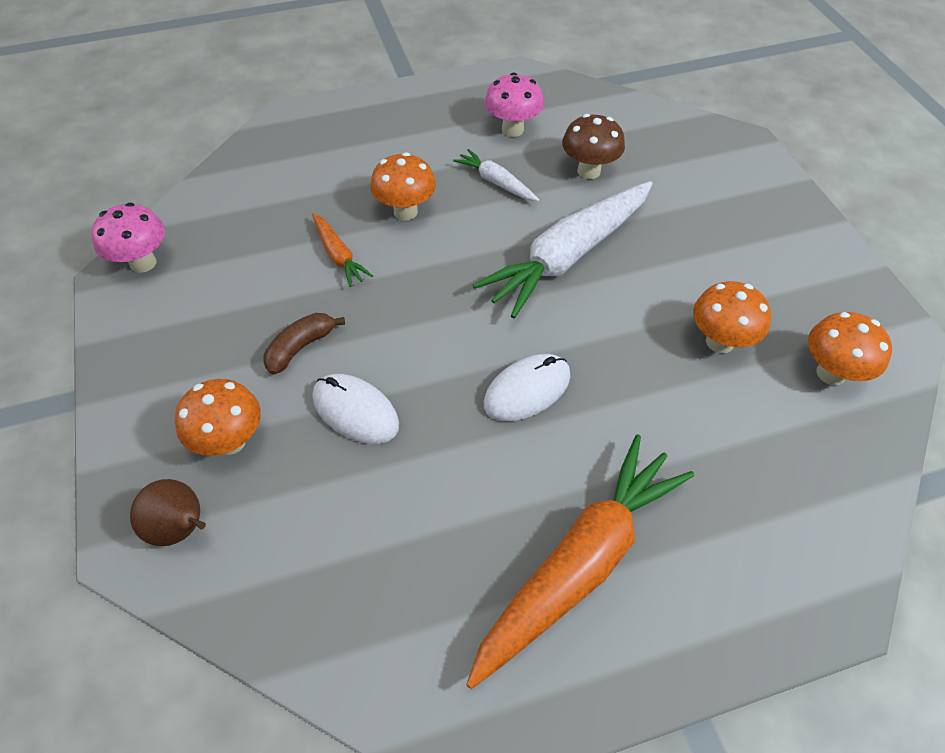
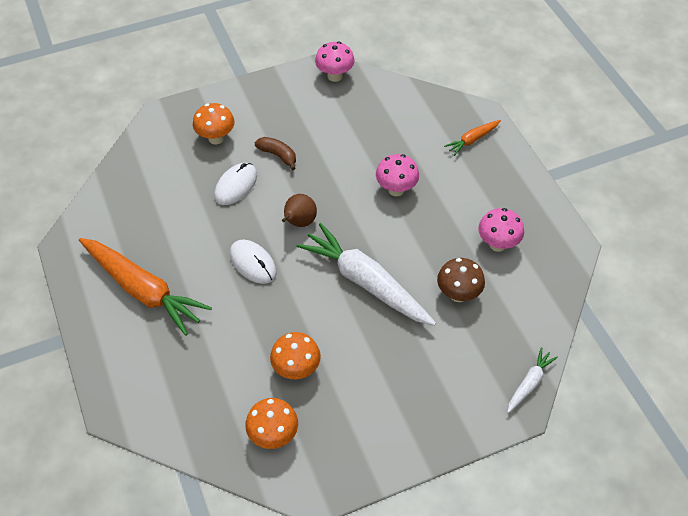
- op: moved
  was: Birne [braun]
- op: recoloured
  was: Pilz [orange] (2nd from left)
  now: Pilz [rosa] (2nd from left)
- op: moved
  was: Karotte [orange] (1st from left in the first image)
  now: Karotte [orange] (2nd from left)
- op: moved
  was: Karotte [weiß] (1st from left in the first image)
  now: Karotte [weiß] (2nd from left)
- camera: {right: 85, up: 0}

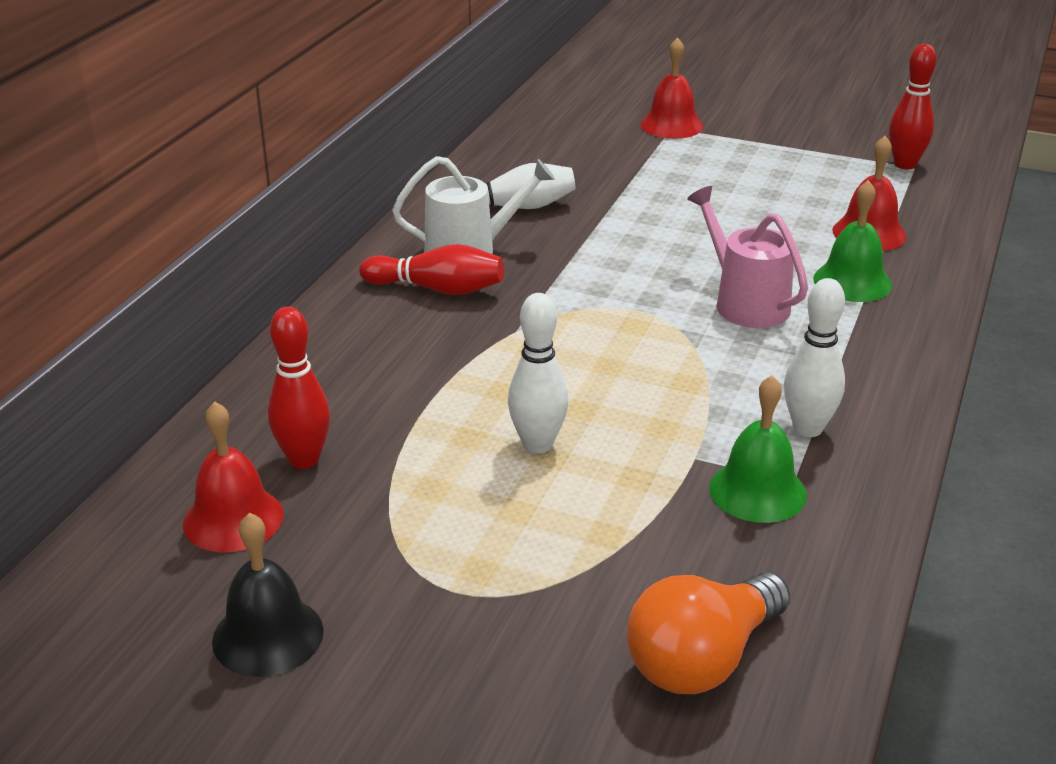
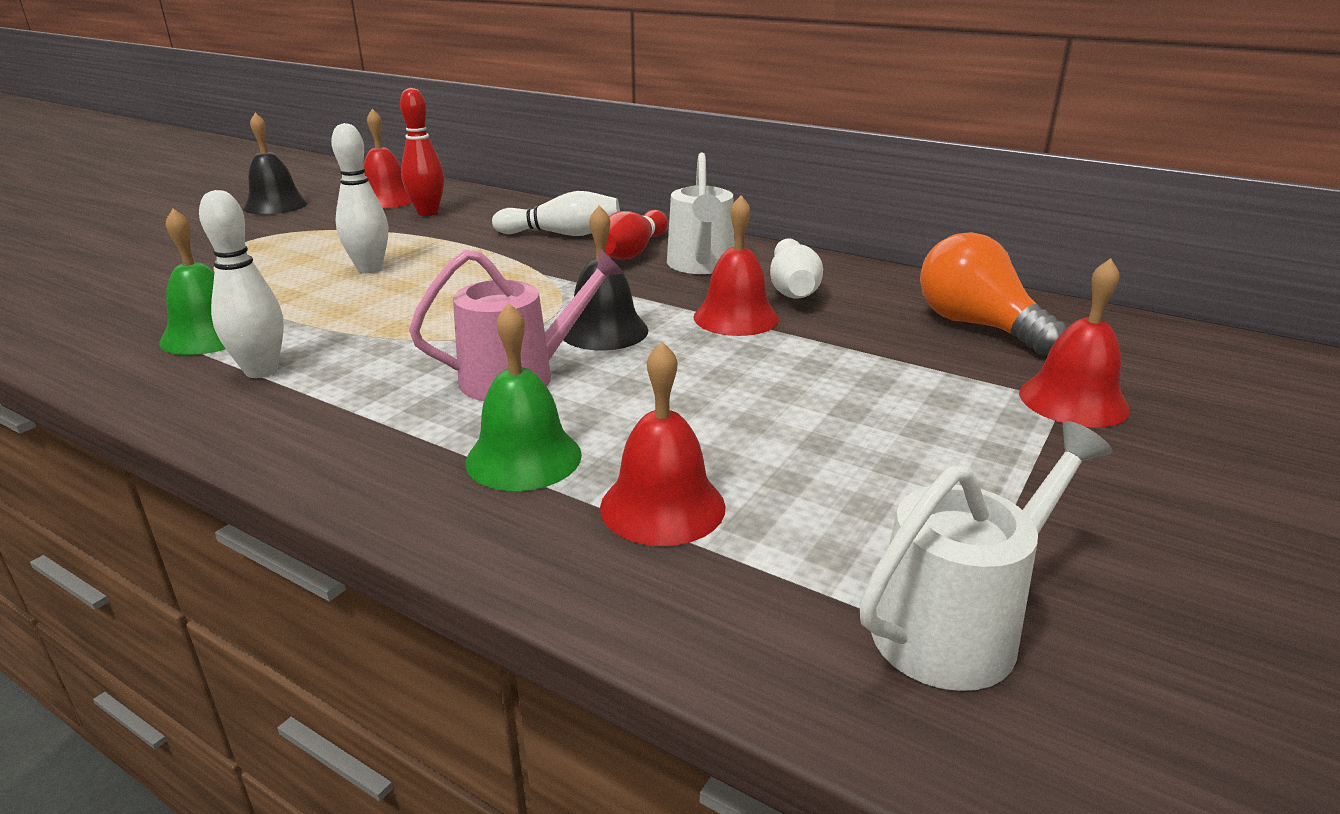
- op: added
  now: Bowlingkegel [weiß] (3rd from left)
- op: added
  now: Glocke [schwarz] (2nd from left)
- op: added
  now: Glocke [rot] (3rd from left)
- op: replaced
  was: Bowlingkegel [rot] (3rd from left)
  now: Gießkanne [weiß] (2nd from left)
- op: moved
  was: Glühbirne [orange]
- camera: {right: 100, up: -5}

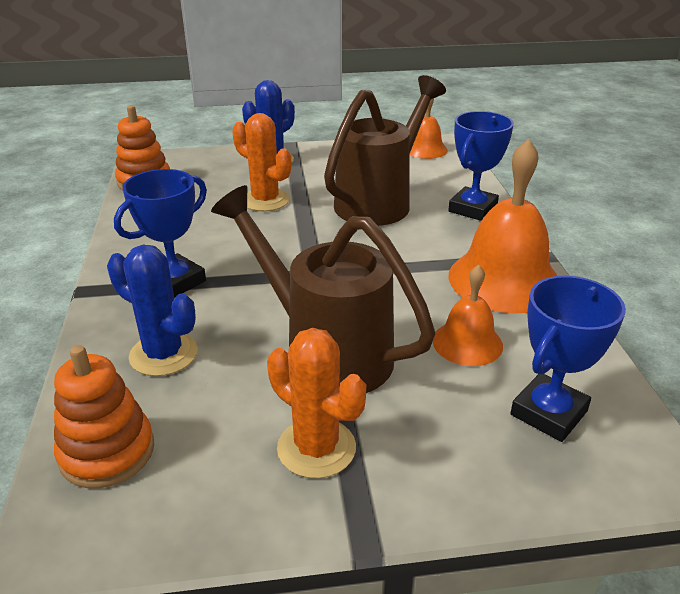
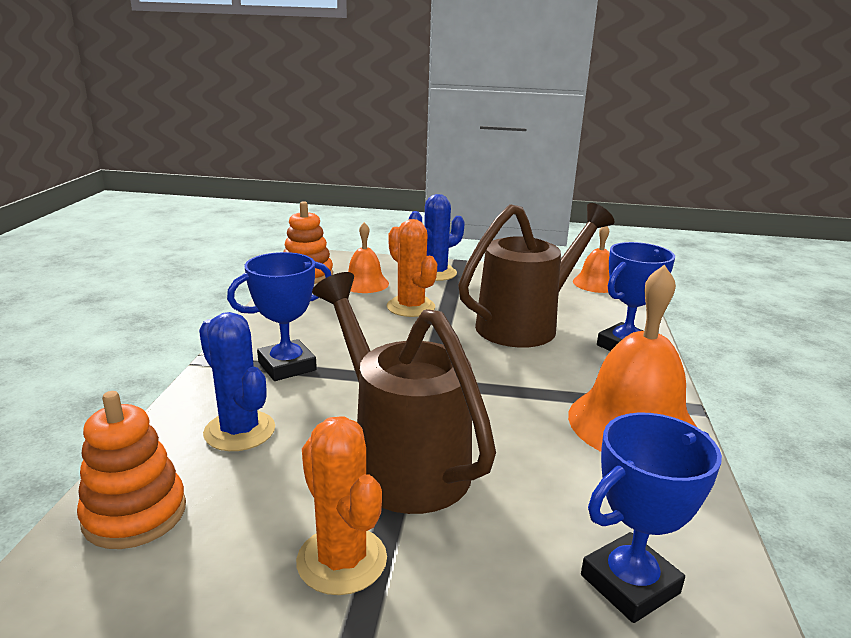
- op: moved
  was: Glocke [orange] (2nd from left in the first image)
  now: Glocke [orange] (1st from left)
- camera: {right: 15, up: -10}

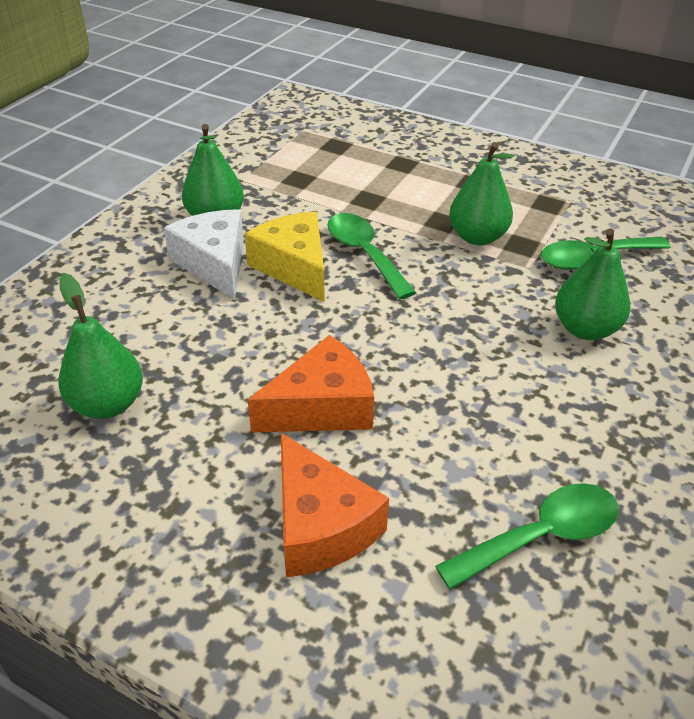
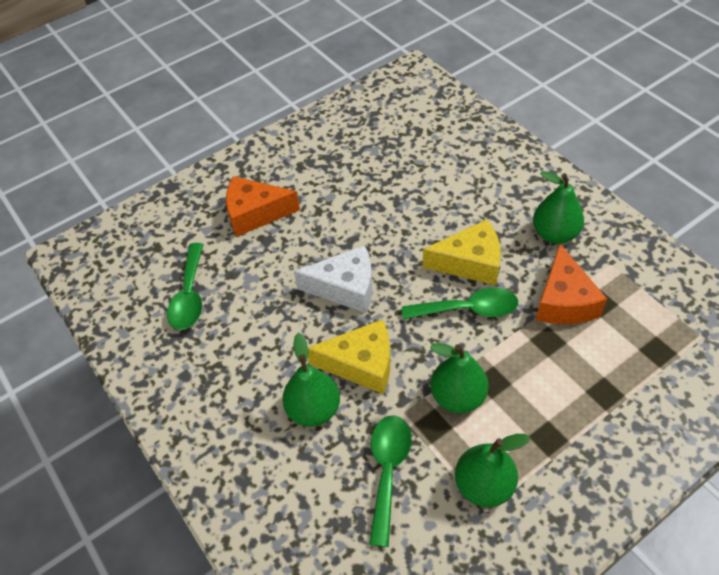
- op: moved
  was: Käse [weiß]
- op: added
  now: Käse [gelb] (1st from left)
- op: moved
  was: Birne [grün] (1st from left in the first image)
  now: Birne [grün] (3rd from left)
- op: moved
  was: Käse [orange] (1st from left in the first image)
  now: Käse [orange] (2nd from left)
- camera: {right: 120, up: 10}

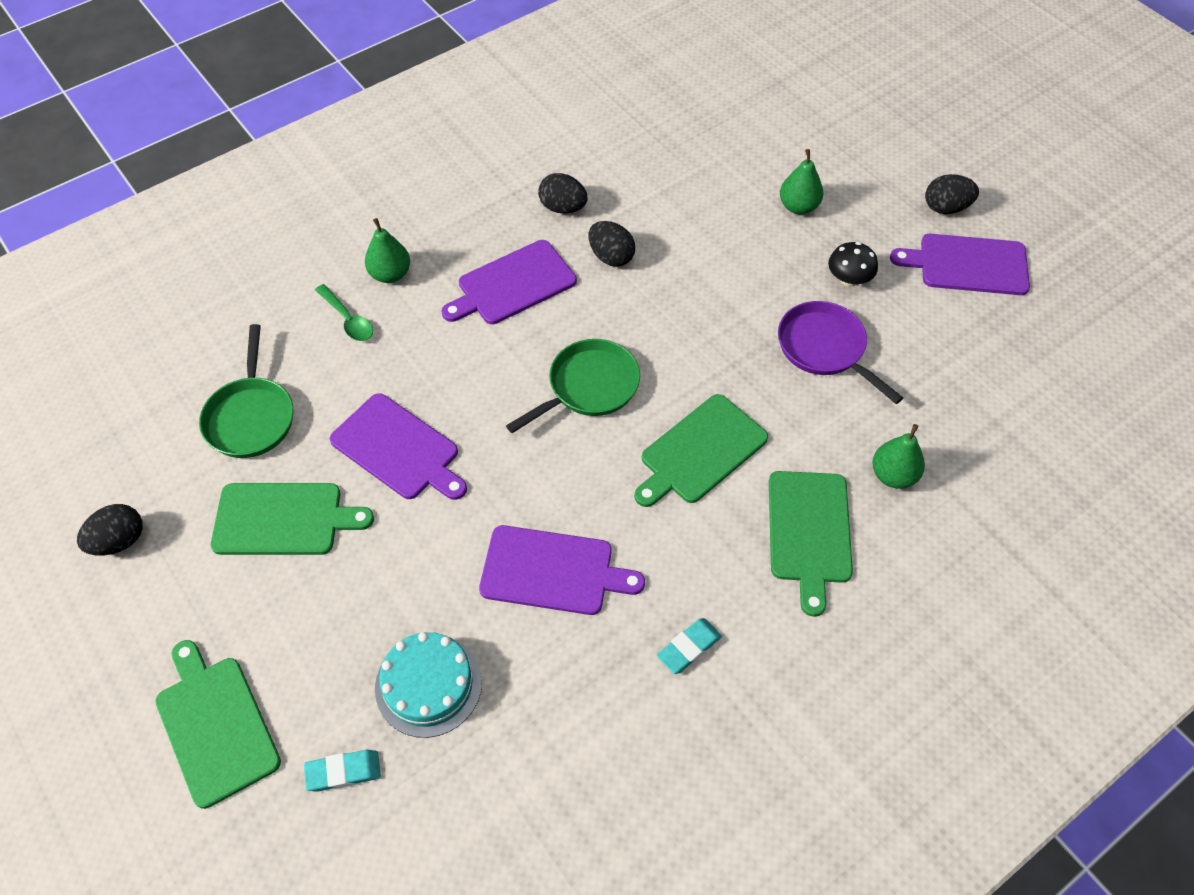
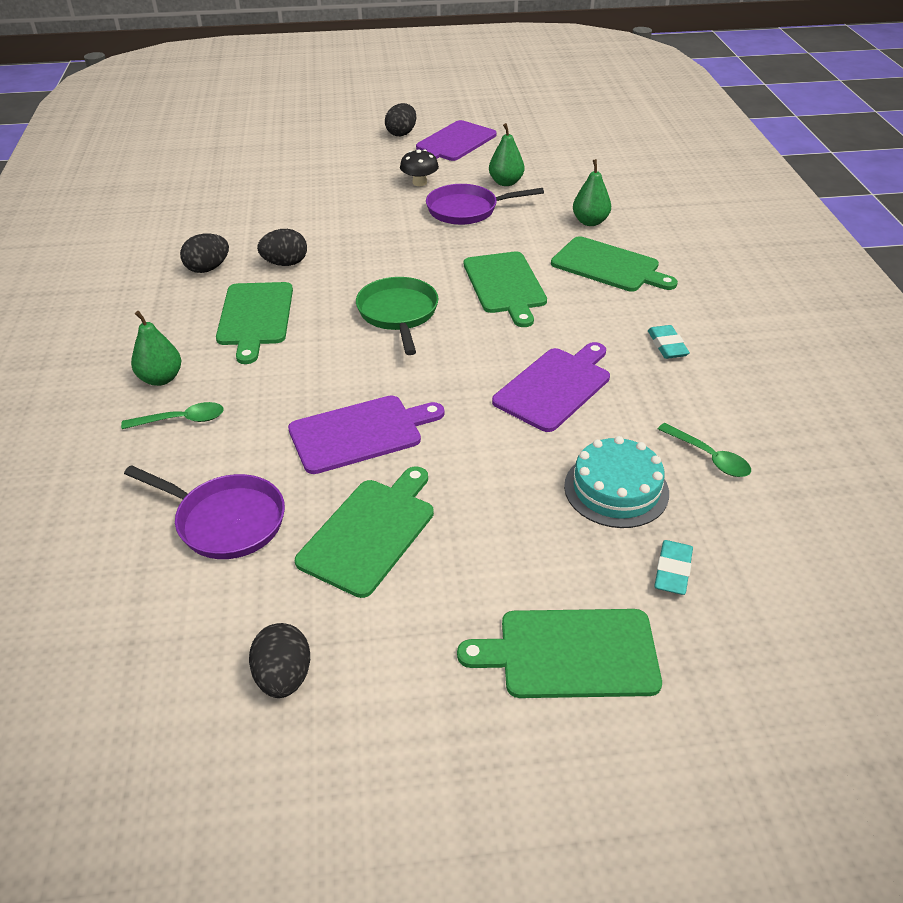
- op: recoloured
  was: Pfanne [grün] (1st from left)
  now: Pfanne [lila] (1st from left)
- op: recoloured
  was: Schneidebrett [lila] (2nd from left)
  now: Schneidebrett [grün] (1st from left)
- op: moved
  was: Birne [grün] (2nd from left)
- op: added
  now: Löffel [grün] (2nd from left)
- camera: {right: -60, up: -15}

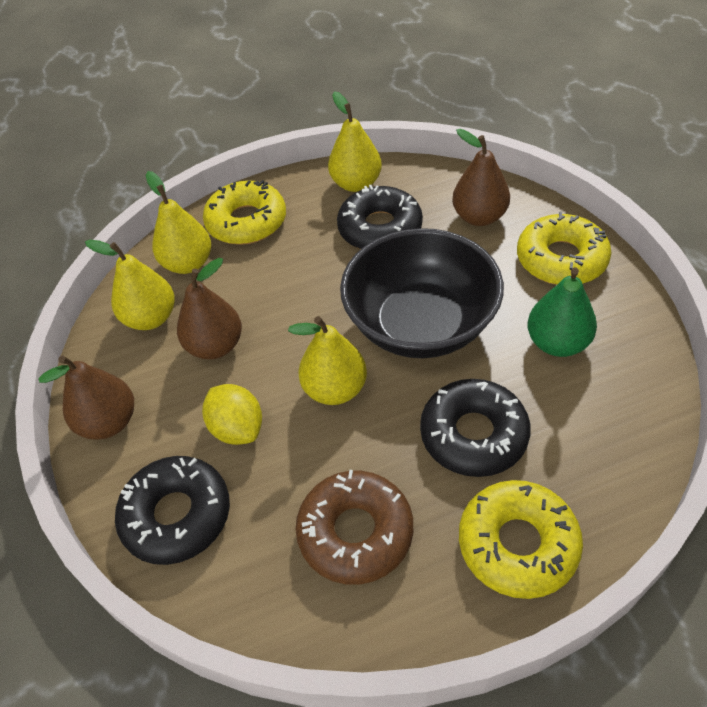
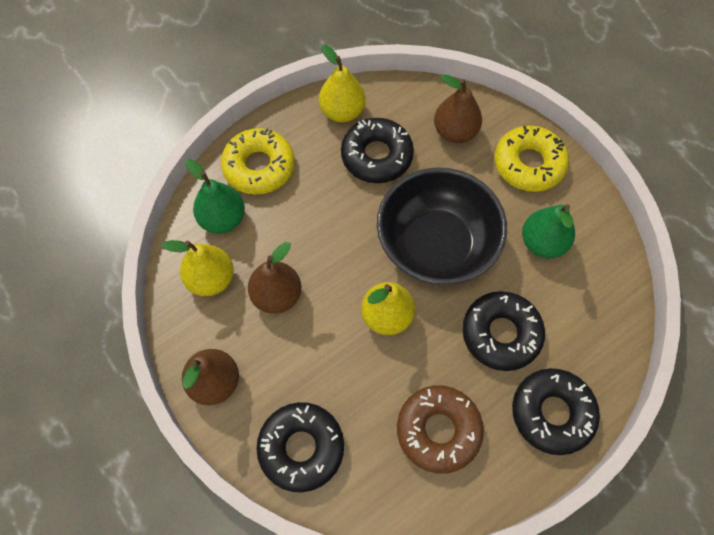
- op: recoloured
  was: Birne [gelb] (2nd from left)
  now: Birne [grün] (1st from left)
- op: recoloured
  was: Donut [gelb] (2nd from left)
  now: Donut [schwarz] (4th from left)
- op: removed
  was: Zitrone [gelb]
- camera: {right: -20, up: 15}

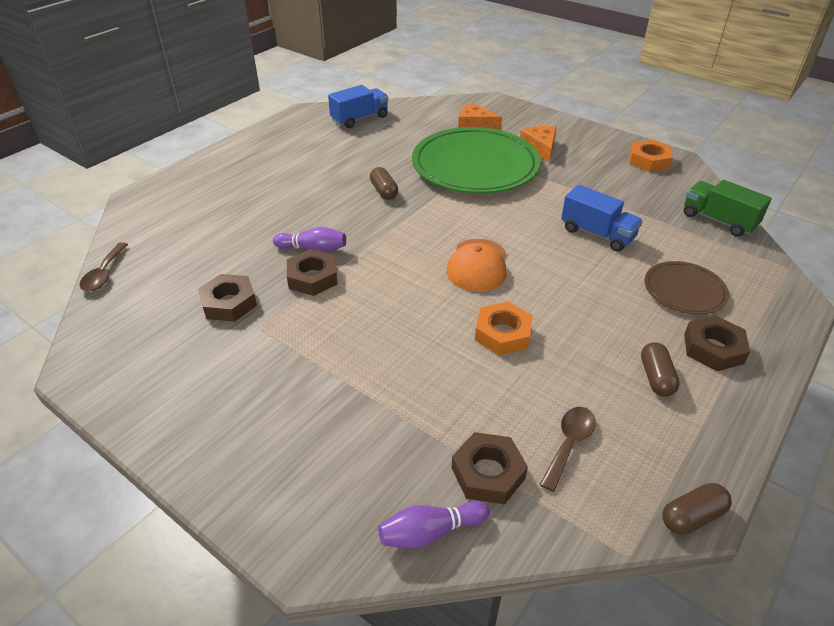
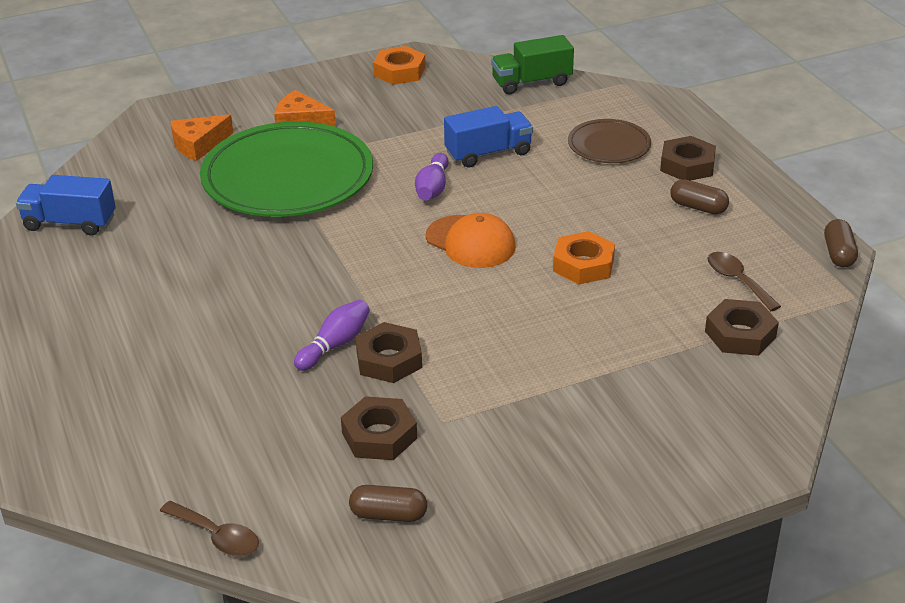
- op: turned
  was: Lastwagen [blau] (1st from left)
  clockwise: -75
- op: moved
  was: Kapsel [braun] (1st from left)
- op: moved
  was: Bowlingkegel [lila] (2nd from left)
- camera: {right: -60, up: -5}

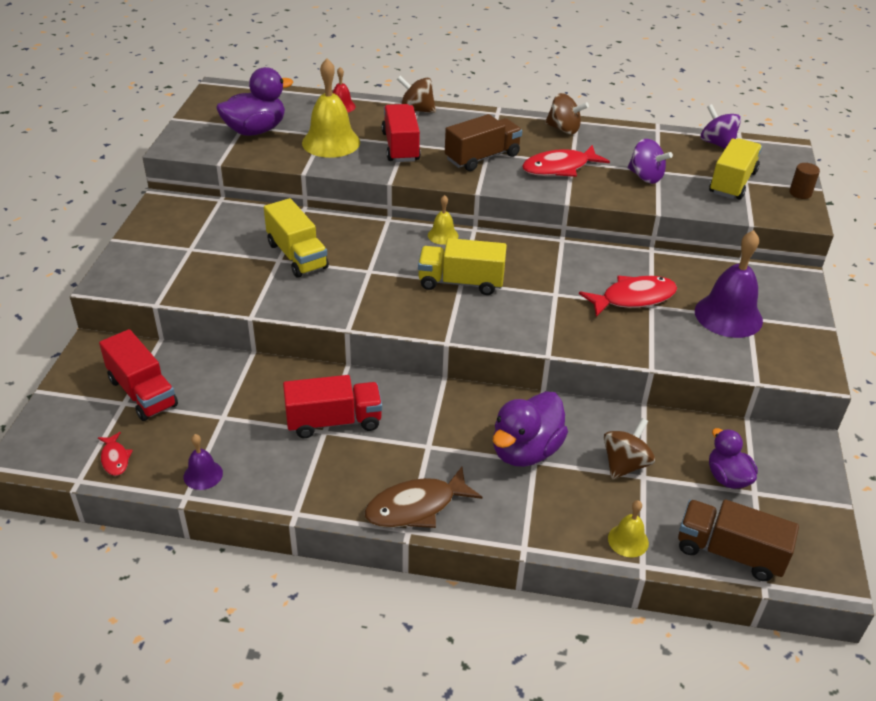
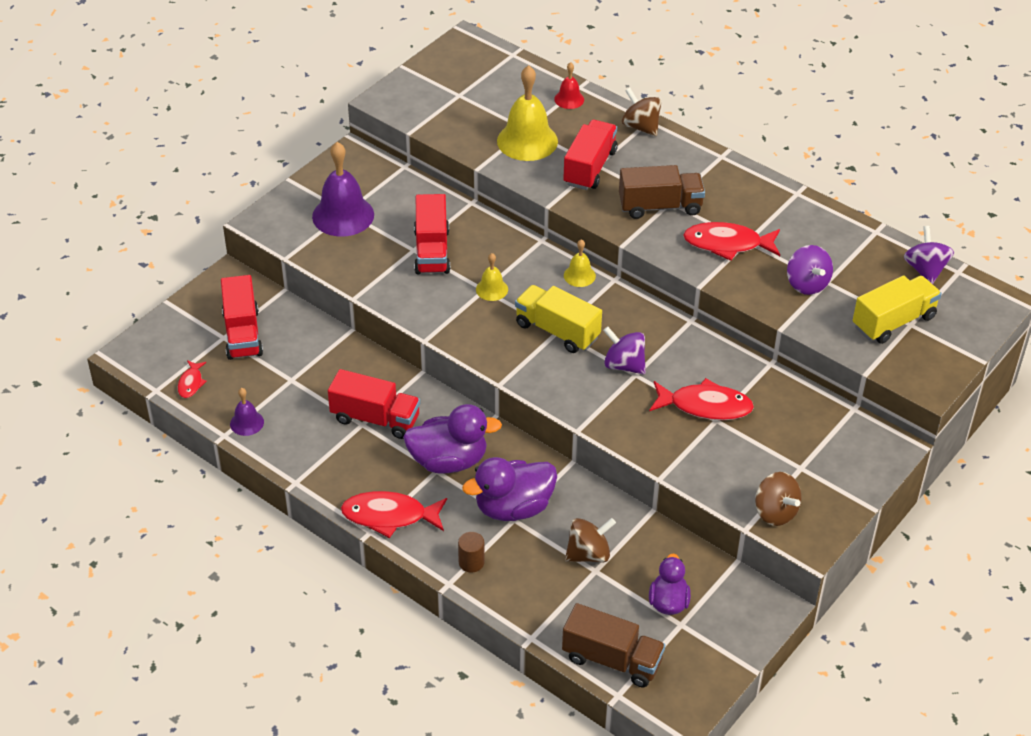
- op: moved
  was: Glocke [lila] (2nd from left)
- op: recoloured
  was: Fisch [braun]
  now: Fisch [rot] (2nd from left)
- op: moved
  was: Ente [lila] (1st from left)
- op: recoloured
  was: Lastwagen [gelb] (1st from left)
  now: Lastwagen [rot] (3rd from left)
- op: moved
  was: Vollzylinder [braun]
- op: moved
  was: Glocke [gelb] (3rd from left in the first image)
  now: Glocke [gelb] (1st from left)
- op: turned
  was: Lastwagen [braun] (2nd from left in the first image)
  clockwise: 150
- op: added
  now: Kreisel [lila] (1st from left)
- op: moved
  was: Kreisel [braun] (2nd from left in the first image)
  now: Kreisel [braun] (3rd from left)
- camera: {right: 30, up: 5}

